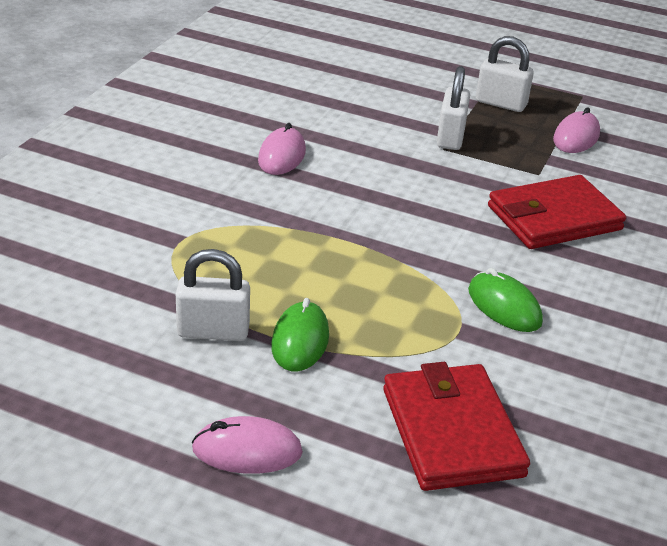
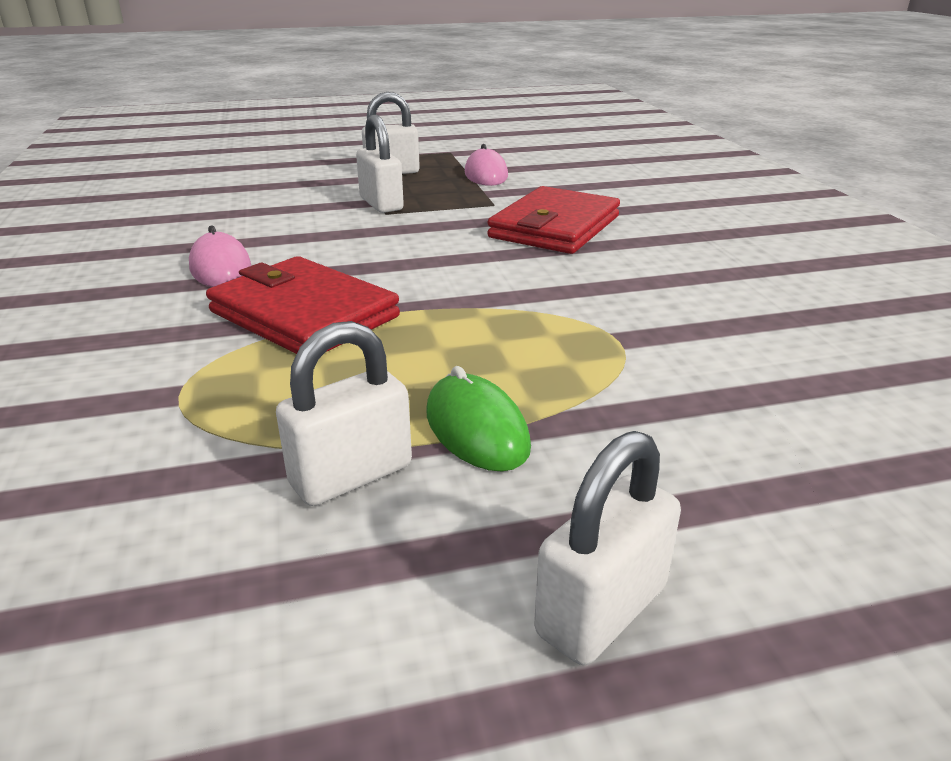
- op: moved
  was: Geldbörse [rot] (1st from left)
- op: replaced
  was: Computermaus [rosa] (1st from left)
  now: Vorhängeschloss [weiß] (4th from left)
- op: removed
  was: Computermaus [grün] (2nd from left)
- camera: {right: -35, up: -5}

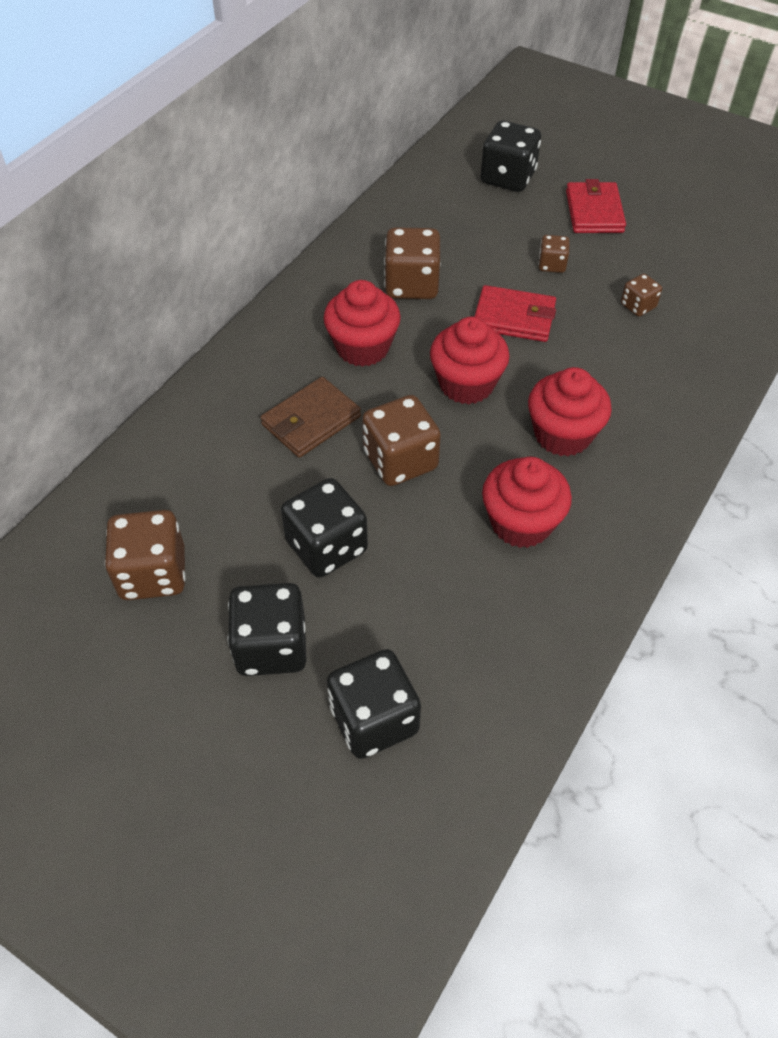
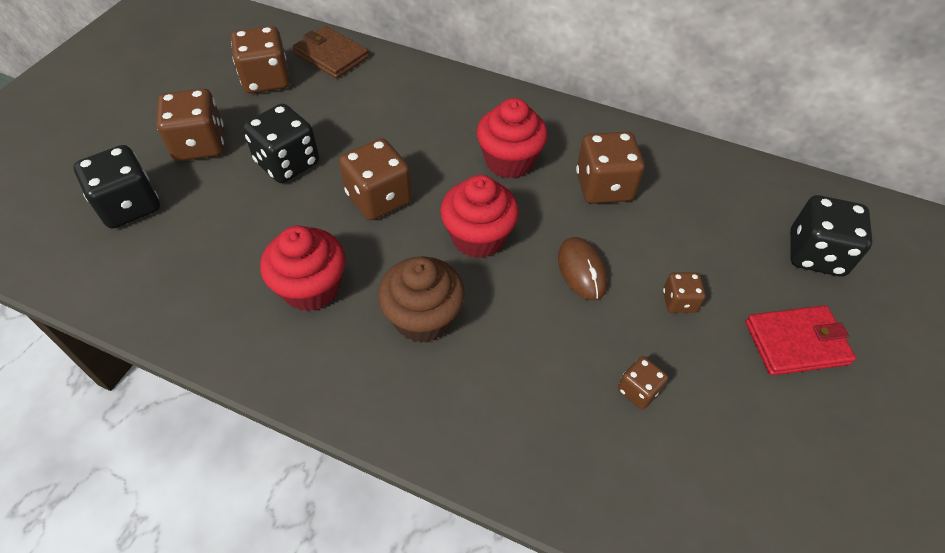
- op: recoloured
  was: Spielwürfel [schwarz] (1st from left)
  now: Spielwürfel [braun] (1st from left)
- op: moved
  was: Geldbörse [braun]
- op: recoloured
  was: Muffin [rot] (4th from left)
  now: Muffin [braun]
- op: replaced
  was: Geldbörse [rot] (1st from left)
  now: Computermaus [braun]
- camera: {right: 80, up: 0}

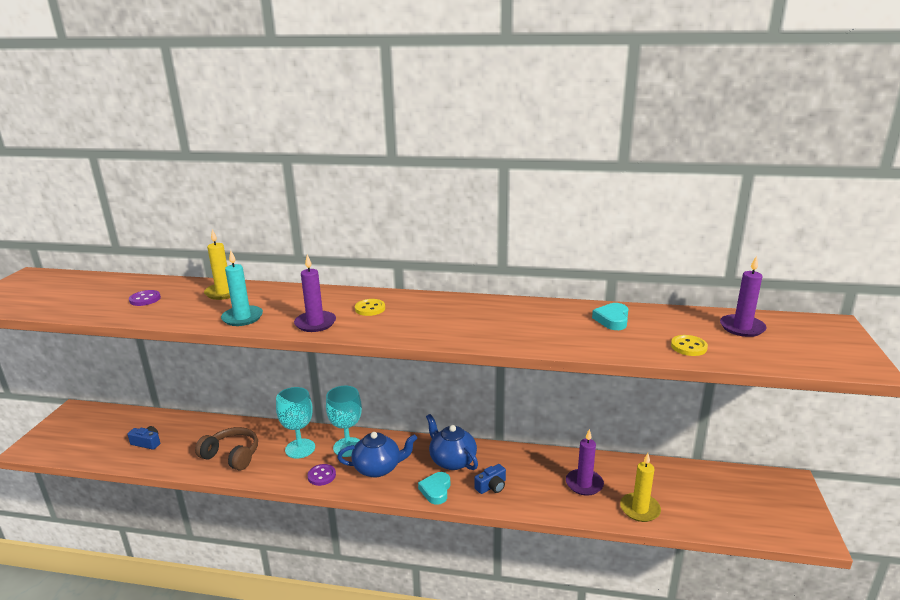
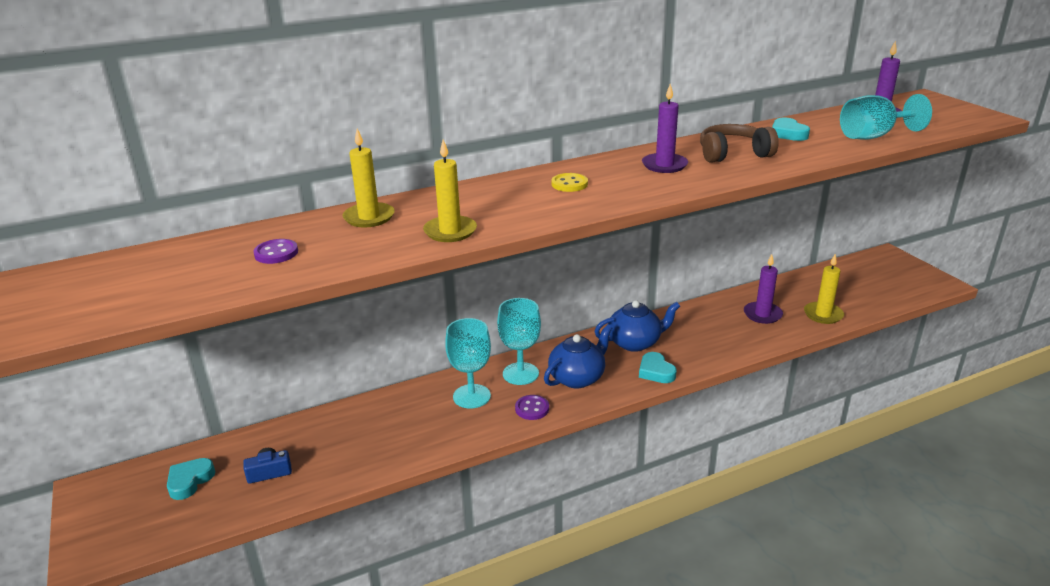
- op: added
  now: Herz [türkis] (1st from left)
- op: recoloured
  was: Kerze [türkis]
  now: Kerze [gelb] (2nd from left)
- op: turned
  was: Teekanne [blau] (2nd from left)
  clockwise: 150
- op: moved
  was: Kerze [lila] (1st from left)
- op: moved
  was: Kopfhörer [braun]
- op: replaced
  was: Knopf [gelb] (2nd from left)
  now: Kelch [türkis] (3rd from left)
- op: removed
  was: Kamera [blau] (2nd from left)
- camera: {right: -35, up: 5}

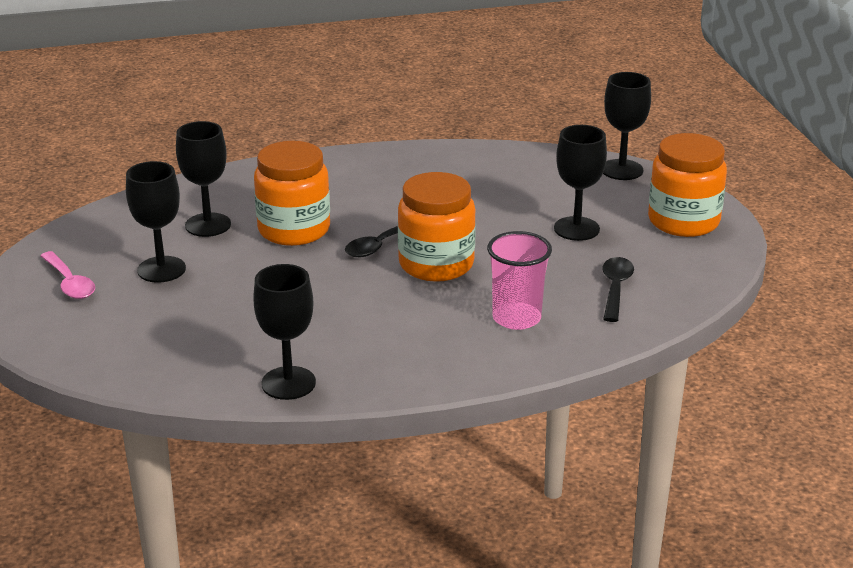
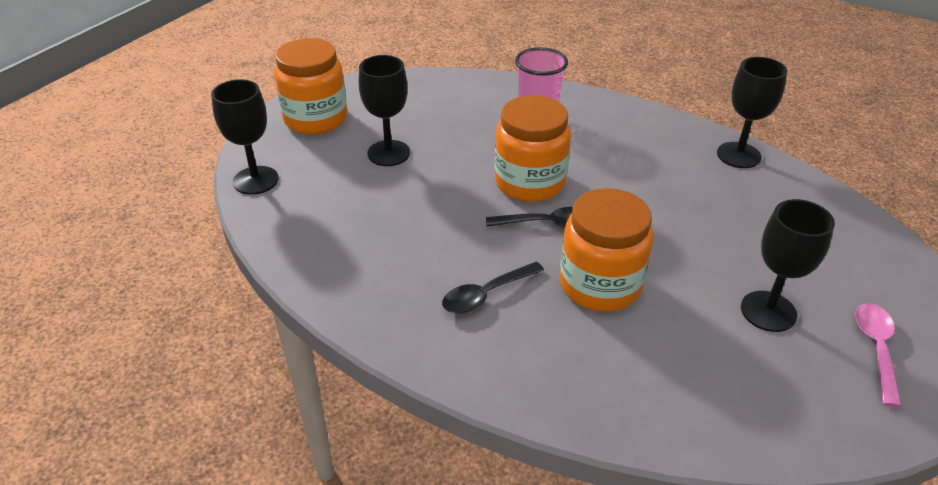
- op: moved
  was: Löffel [schwarz] (2nd from left in the first image)
  now: Löffel [schwarz] (1st from left)
- op: removed
  was: Kelch [schwarz] (2nd from left)
- camera: {right: -135, up: 10}

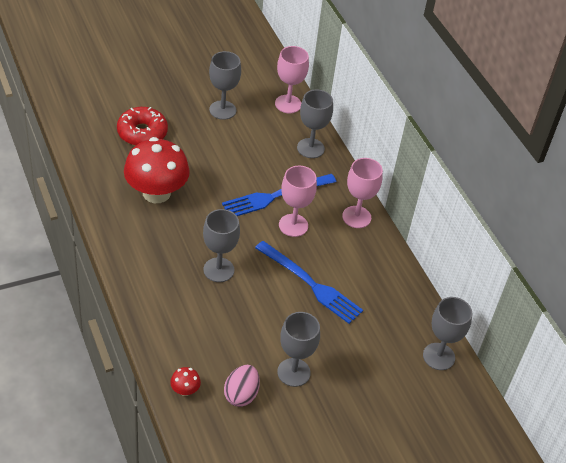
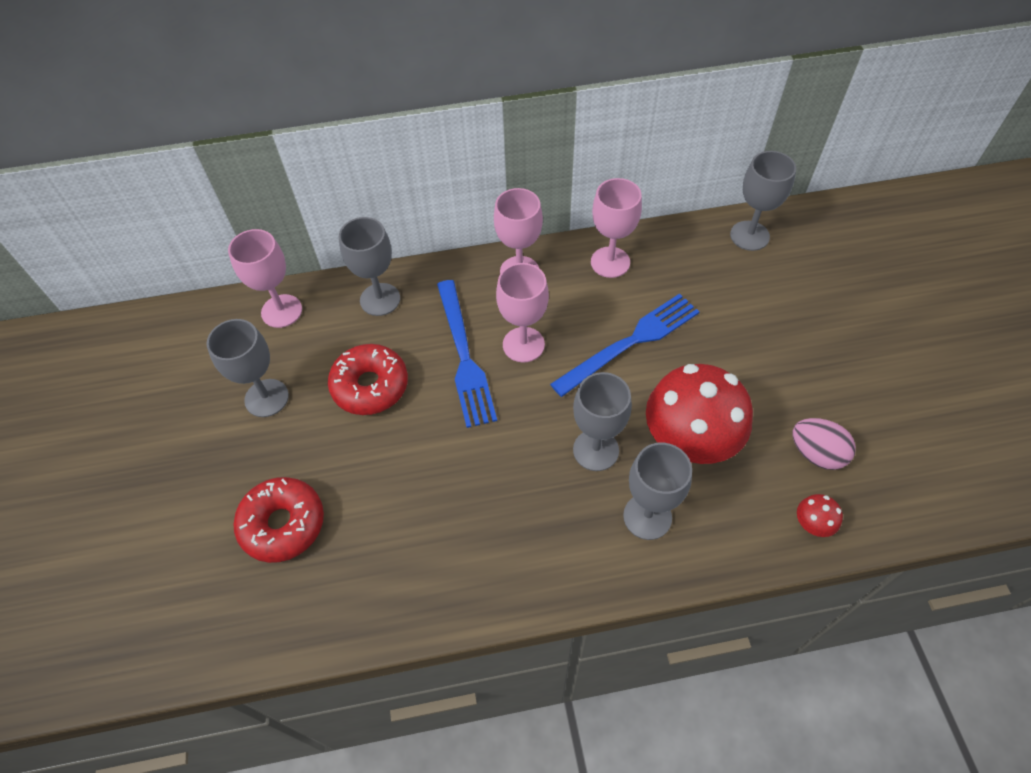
- op: added
  now: Donut [rot] (2nd from left)
- op: added
  now: Kelch [rosa] (4th from left)
- op: moved
  was: Kelch [grau] (3rd from left in the first image)
  now: Kelch [grau] (4th from left)
- op: moved
  was: Pilz [rot] (1st from left)
- camera: {right: -70, up: 10}

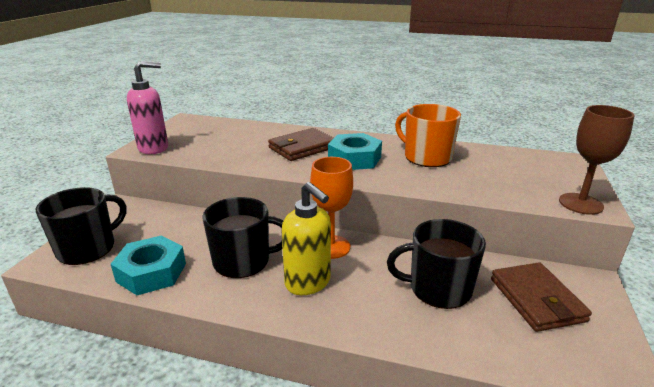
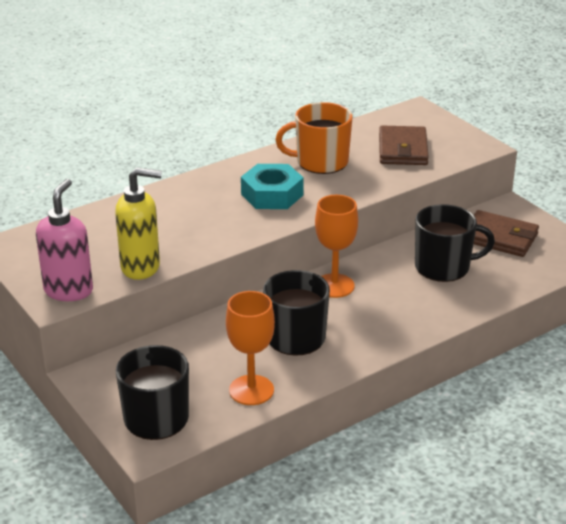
- op: moved
  was: Seifenspender [gelb]
- op: replaced
  was: Sechskantmutter [türkis] (1st from left)
  now: Kelch [orange] (1st from left)
- op: moved
  was: Geldbörse [braun] (1st from left)
- op: turned
  was: Tasse [schwarz] (3rd from left)
  clockwise: -135
- op: removed
  was: Kelch [braun]
- camera: {right: -50, up: 5}

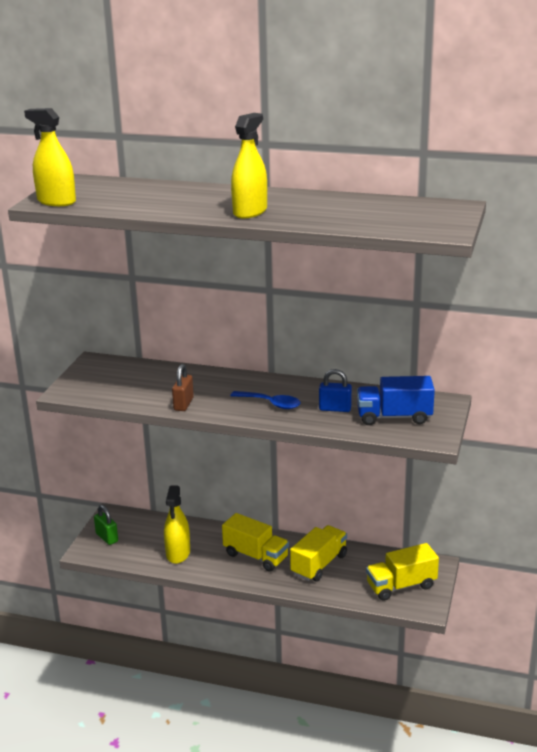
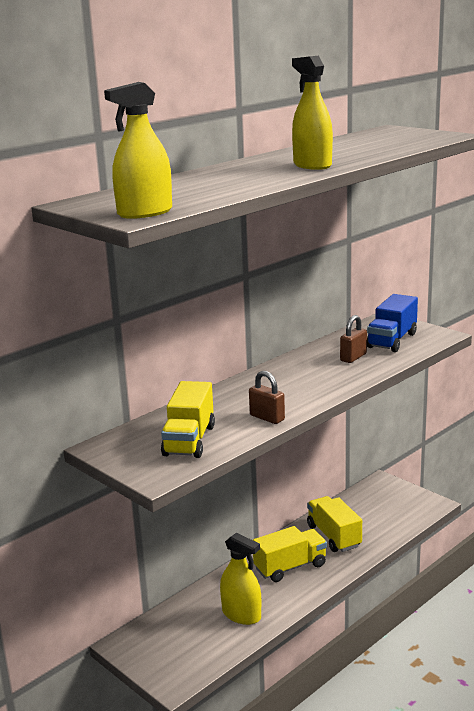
- op: moved
  was: Lastwagen [gelb] (3rd from left in the first image)
  now: Lastwagen [gelb] (1st from left)
- op: recoloured
  was: Vorhängeschloss [blau]
  now: Vorhängeschloss [braun] (2nd from left)
- op: removed
  was: Vorhängeschloss [grün]
- op: removed
  was: Löffel [blau]
- camera: {right: -60, up: -5}

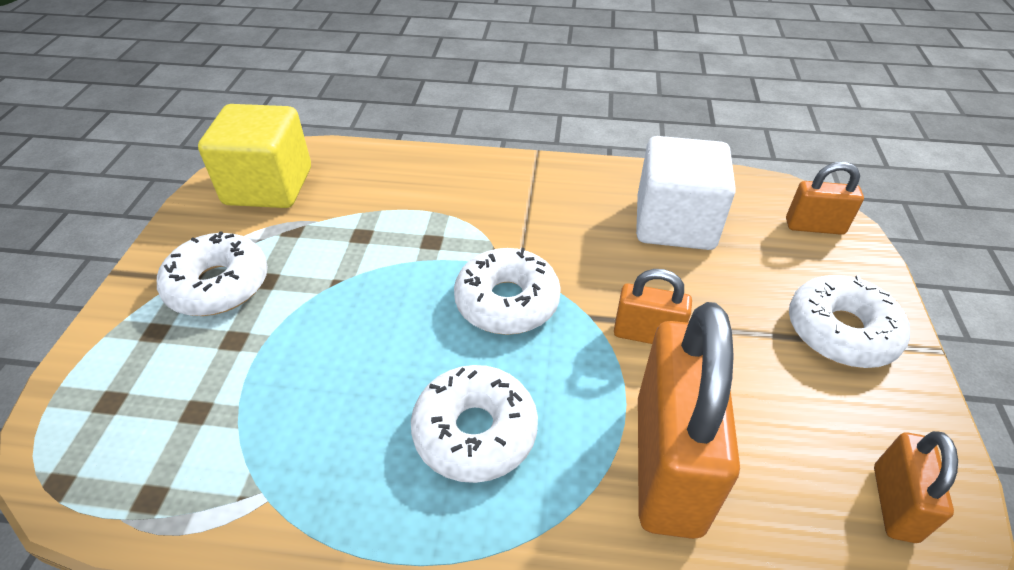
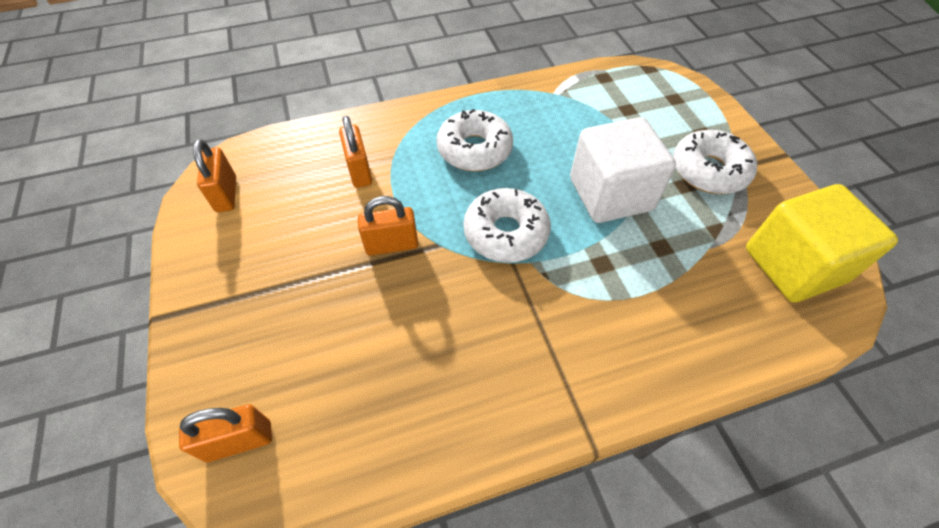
- op: resized
  was: Vorhängeschloss [orange] (2nd from left in the first image)
  ratio: 0.5
- op: moved
  was: Kubus [weiß]
- op: removed
  was: Donut [weiß] (4th from left)
- camera: {right: 155, up: 10}

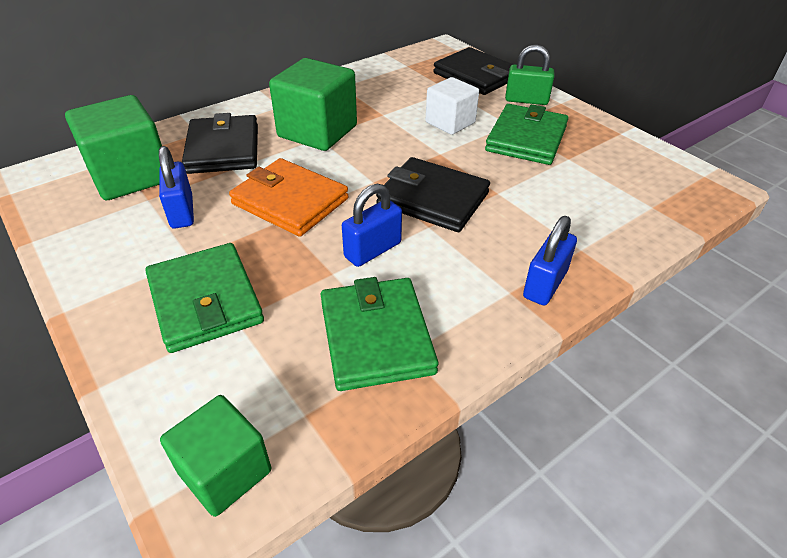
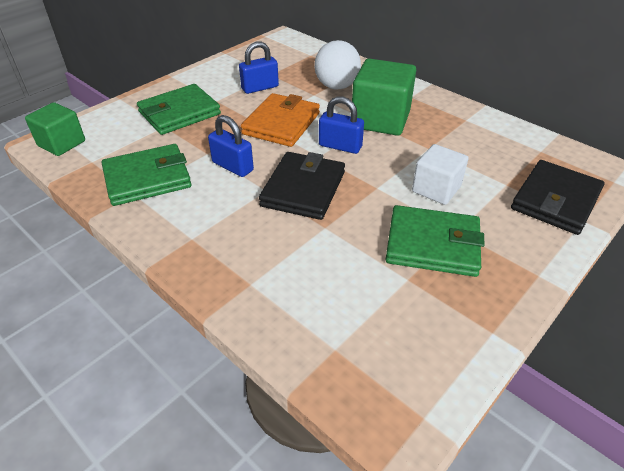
- op: replaced
  was: Geldbörse [schwarz] (1st from left)
  now: Ball [weiß]
- op: moved
  was: Vorhängeschloss [blau] (3rd from left)
- op: removed
  was: Kubus [grün] (1st from left)
- op: removed
  was: Vorhängeschloss [grün]
- camera: {right: 80, up: 0}

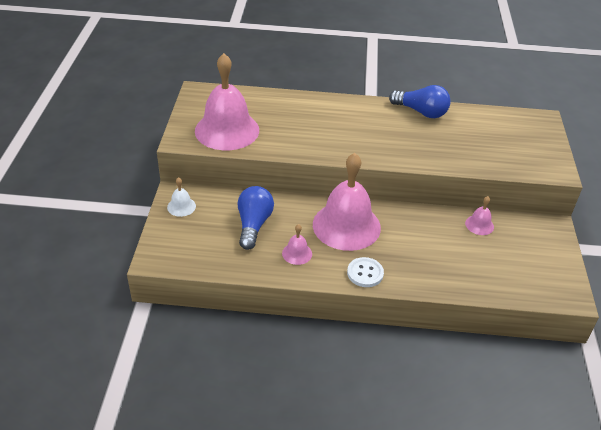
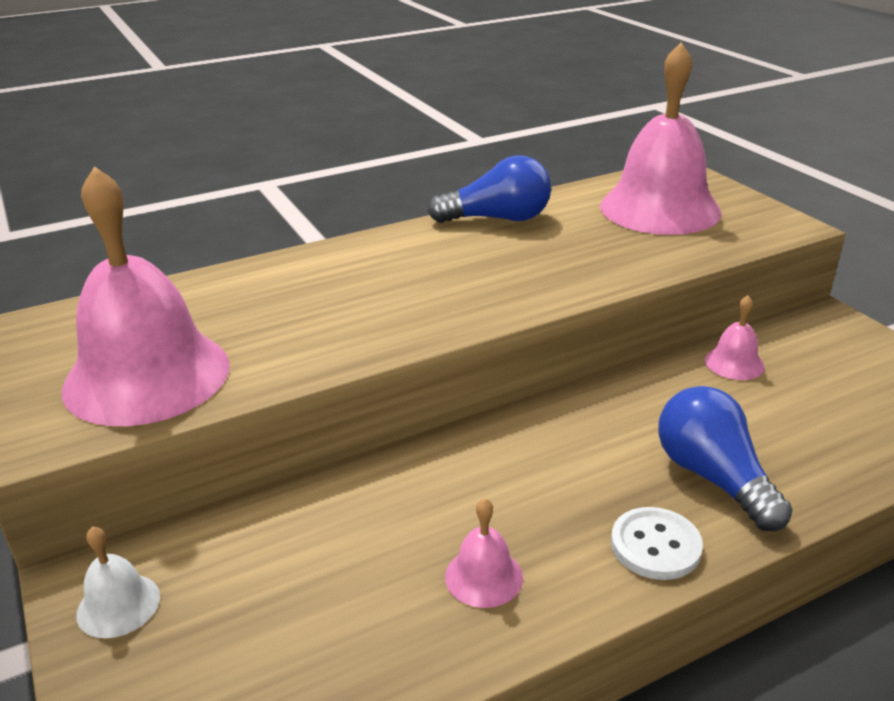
- op: moved
  was: Glocke [rosa] (3rd from left)
- op: moved
  was: Glühbirne [blau] (1st from left in the first image)
  now: Glühbirne [blau] (2nd from left)
- camera: {right: -30, up: -10}

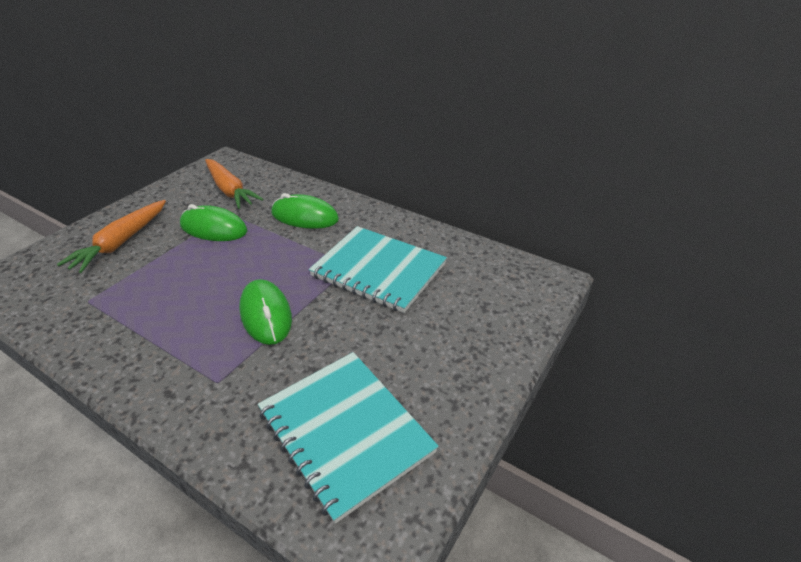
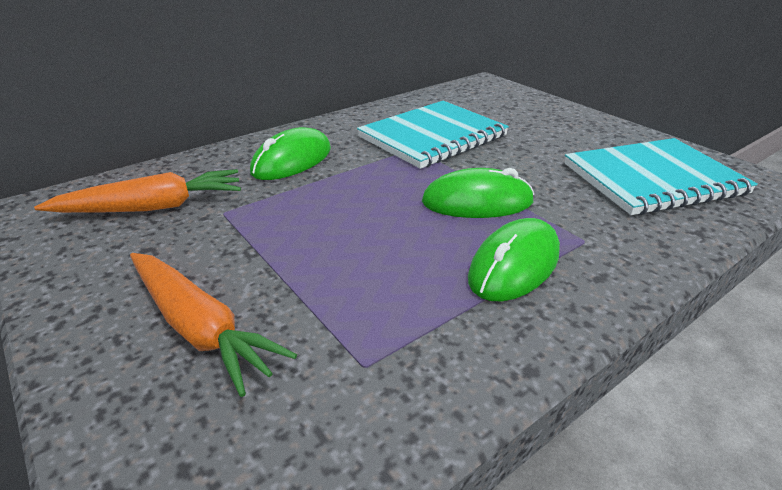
- op: moved
  was: Computermaus [grün] (1st from left in the first image)
  now: Computermaus [grün] (3rd from left)
- camera: {right: -70, up: -5}

